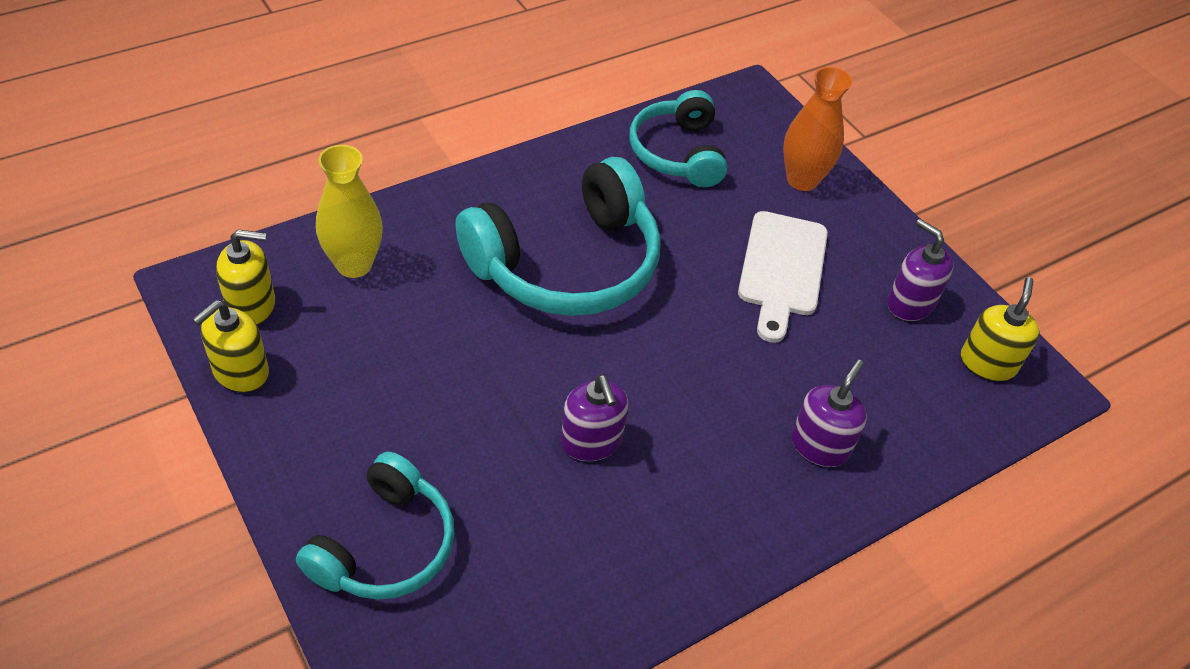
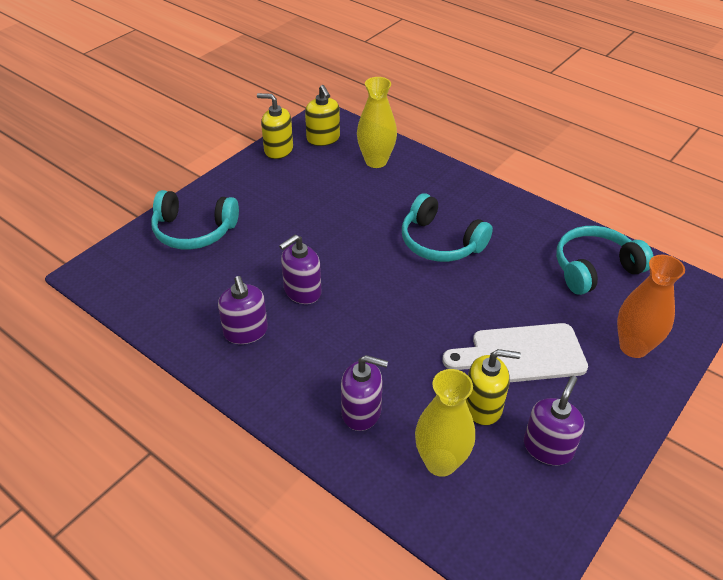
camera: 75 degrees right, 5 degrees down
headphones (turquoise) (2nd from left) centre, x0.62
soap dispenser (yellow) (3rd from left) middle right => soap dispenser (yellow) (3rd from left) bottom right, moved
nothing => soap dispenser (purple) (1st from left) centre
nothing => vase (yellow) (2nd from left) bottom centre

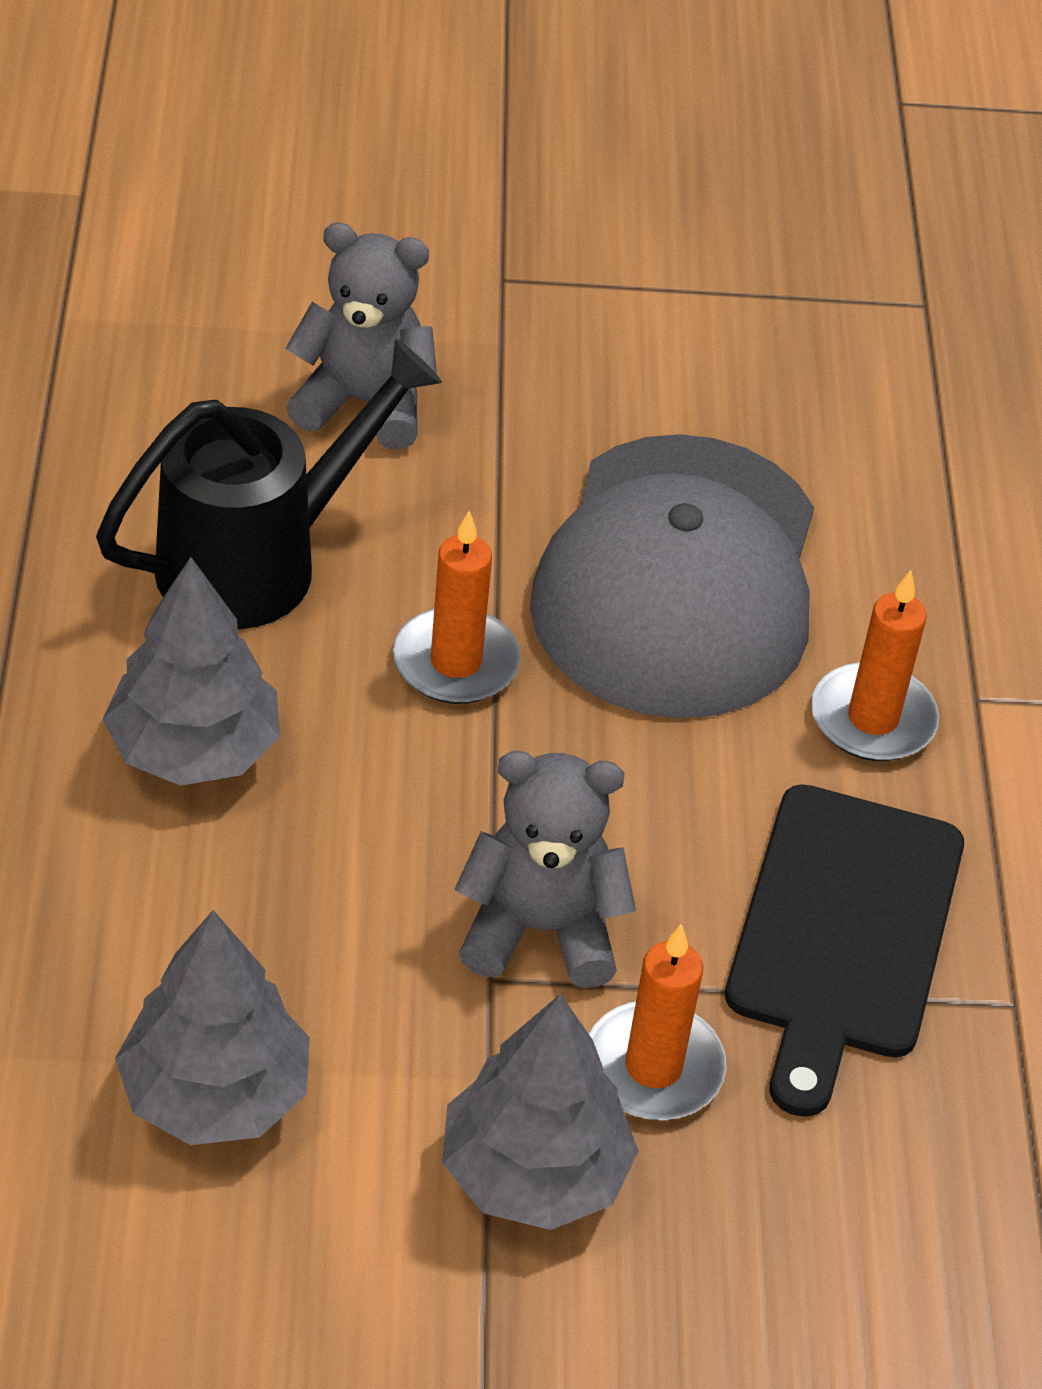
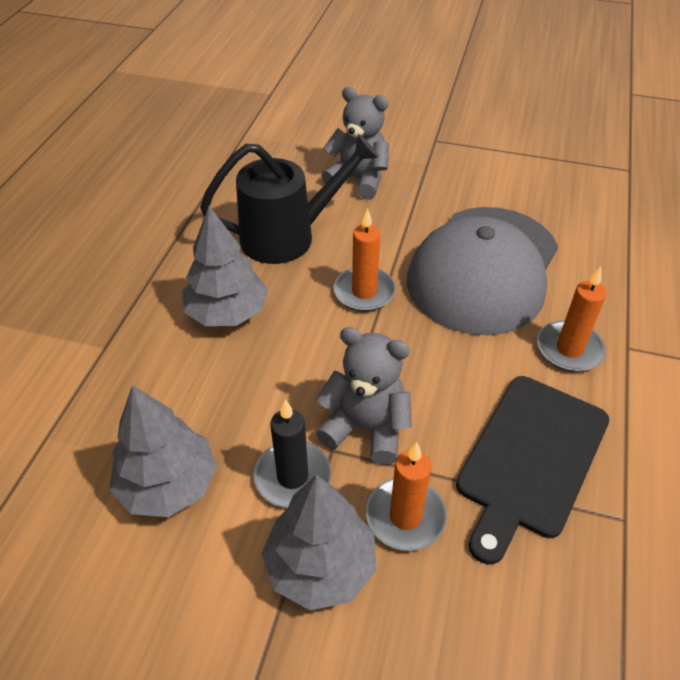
camera: 20 degrees right, 0 degrees up
nothing => candle (black) centre

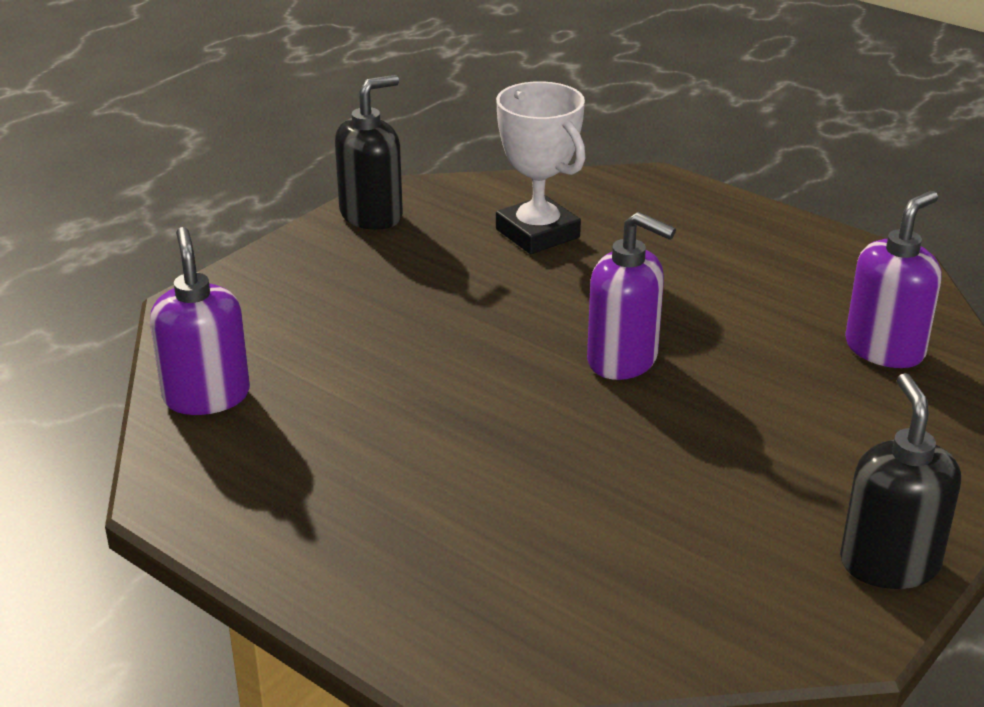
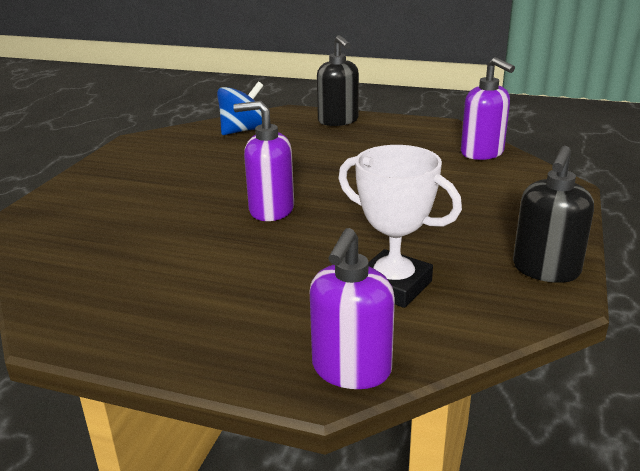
camera: 160 degrees right, 5 degrees down
soap dispenser (purple) (3rd from left in the first image) middle right => soap dispenser (purple) (2nd from left) centre, moved
soap dispenser (black) (2nd from left in the first image) bottom right => soap dispenser (black) (1st from left) top centre, moved
nothing => spinning top (blue) top centre

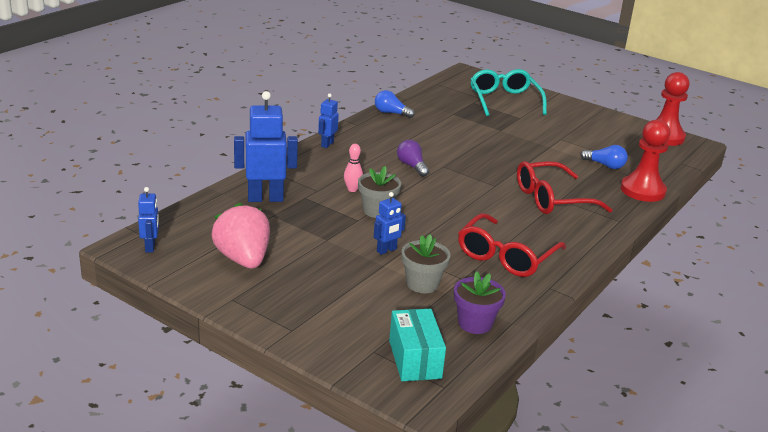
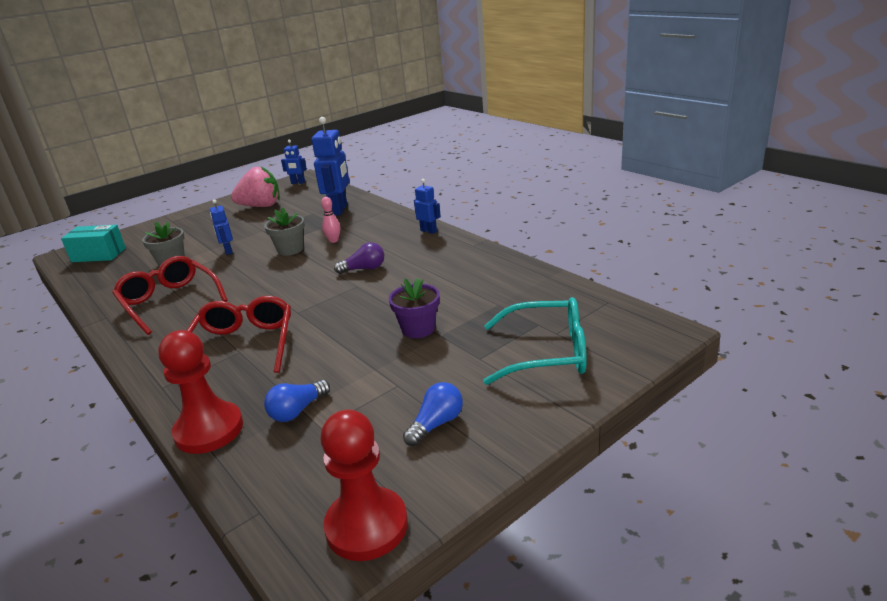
camera: 110 degrees right, 0 degrees up
light bulb (blue) (1st from left in the first image) top centre => light bulb (blue) (2nd from left) bottom centre, moved
flower pot (purple) bottom centre => flower pot (purple) centre, moved

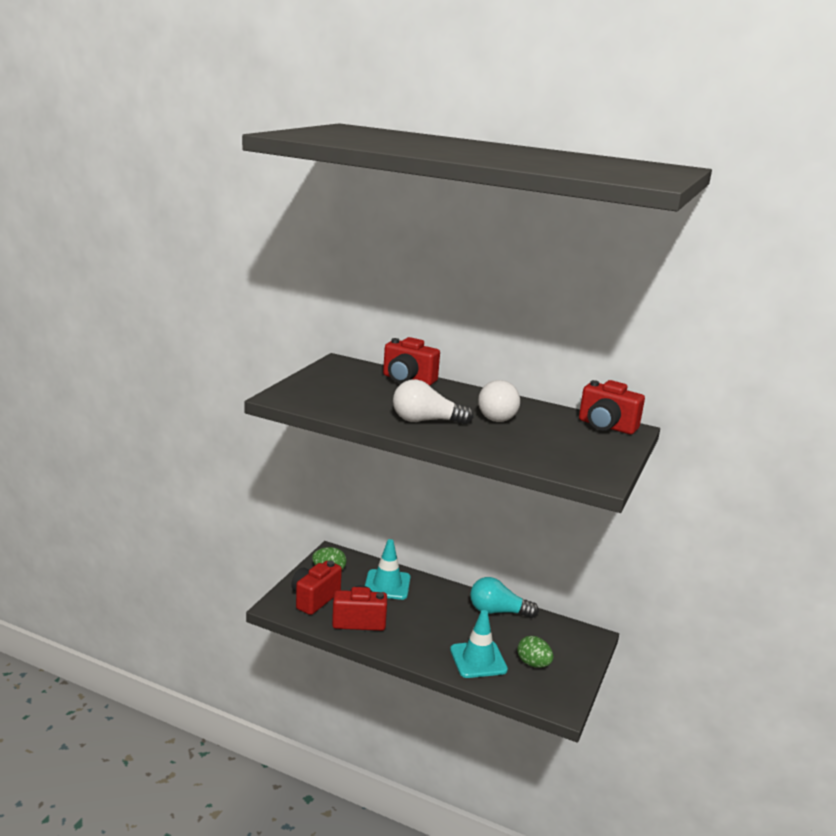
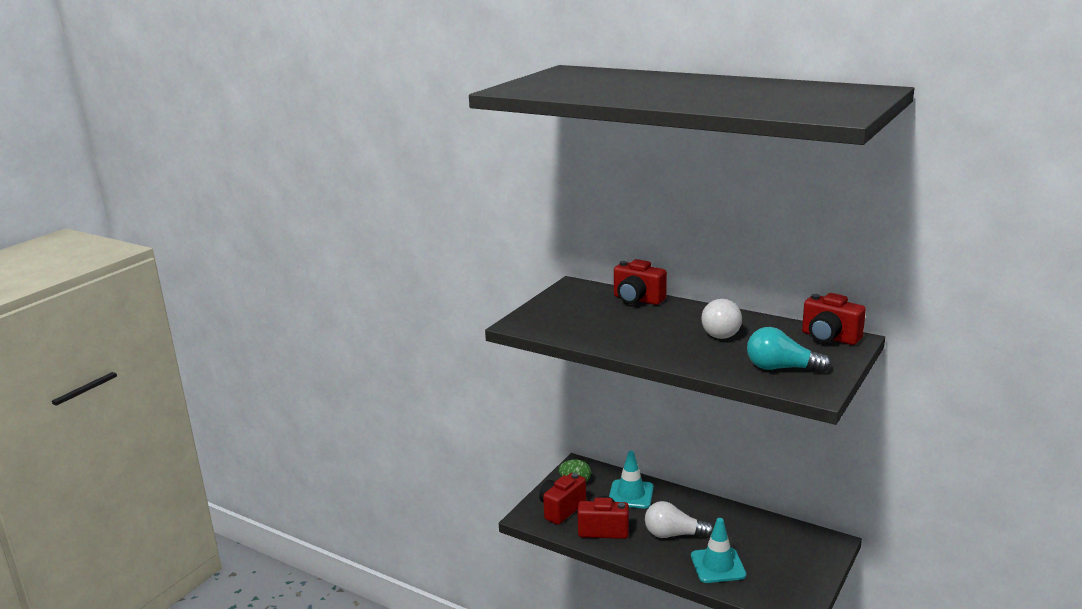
camera: 10 degrees right, 0 degrees up
light bulb (white) (1st from left) centre => light bulb (white) (1st from left) bottom centre, moved
light bulb (turquoise) bottom centre => light bulb (turquoise) middle right, moved
egg (green) (2nd from left) bottom centre => nothing

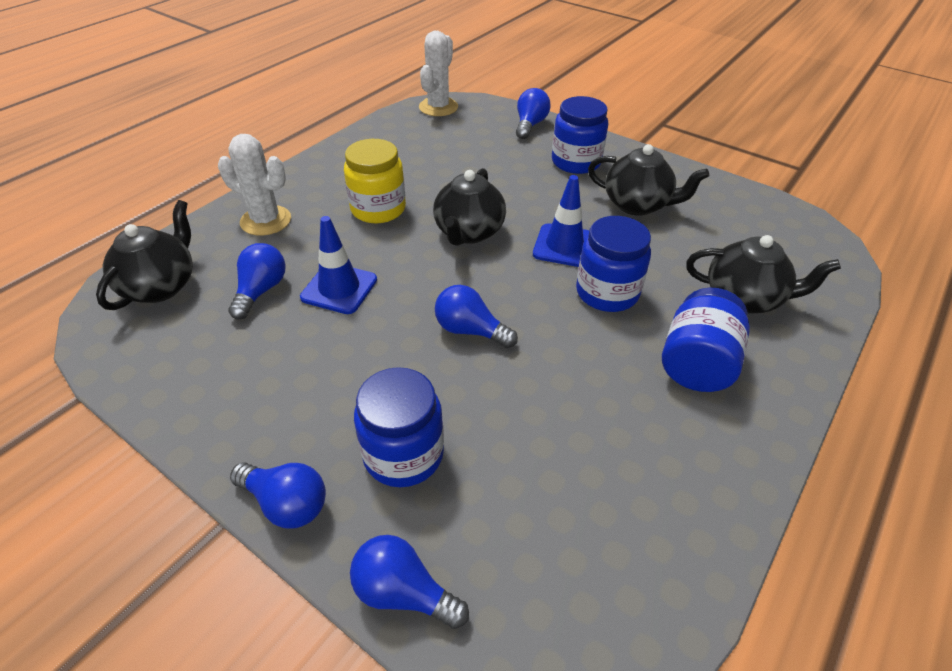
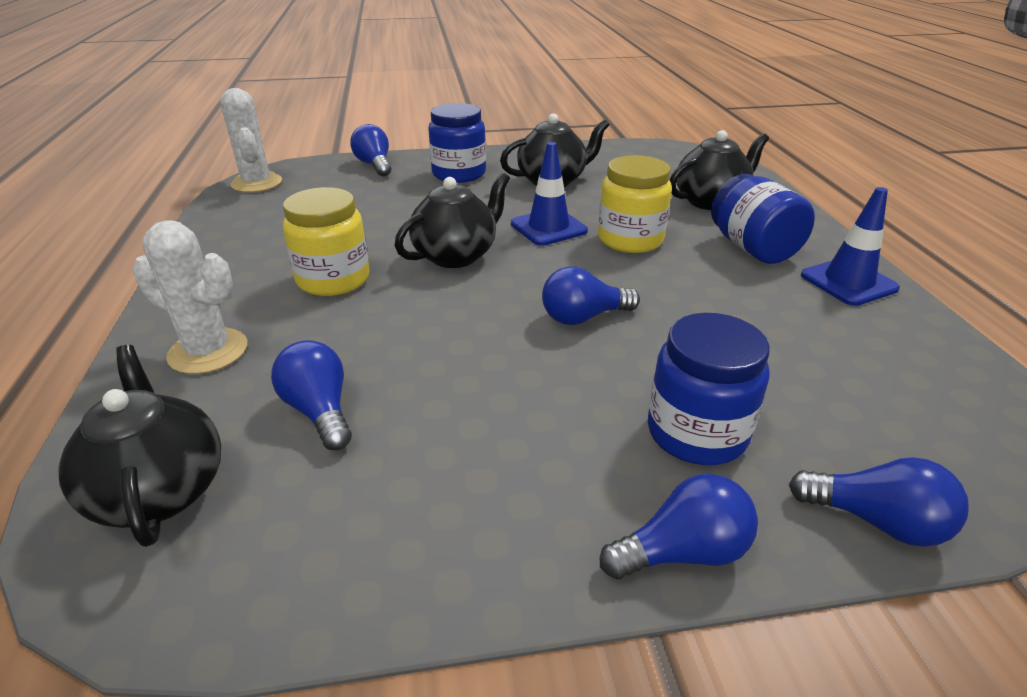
camera: 45 degrees left, 10 degrees down
cactus (white) (1st from left) top left => cactus (white) (1st from left) middle left, 45 degrees clockwise
teapot (black) (2nd from left) top centre, 105 degrees counterclockwise
traffic cone (blue) (1st from left in the first image) centre => traffic cone (blue) (2nd from left) middle right, moved
jar (blue) (3rd from left) centre => jar (yellow) (2nd from left) top centre
light bulb (blue) (3rd from left in the first image) bottom centre => light bulb (blue) (5th from left) bottom right, 135 degrees counterclockwise

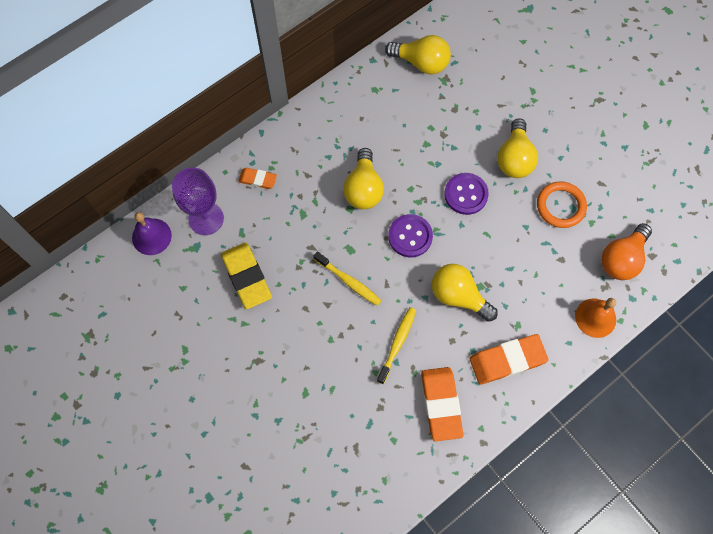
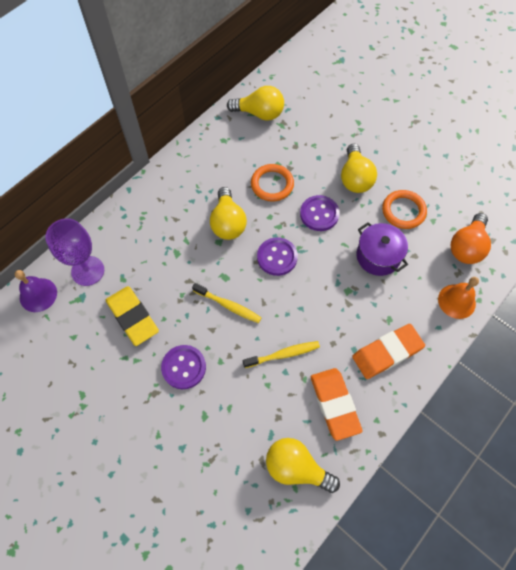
camera: 10 degrees left, 5 degrees down
eraser (orange) (1st from left) centre => nothing
light bulb (yellow) (3rd from left) centre => light bulb (yellow) (3rd from left) bottom centre, moved
toothbrush (yellow) (2nd from left) centre, 60 degrees clockwise
nothing => ring (orange) (1st from left) top centre
nothing => pot (purple) middle right
nothing => button (purple) (1st from left) centre

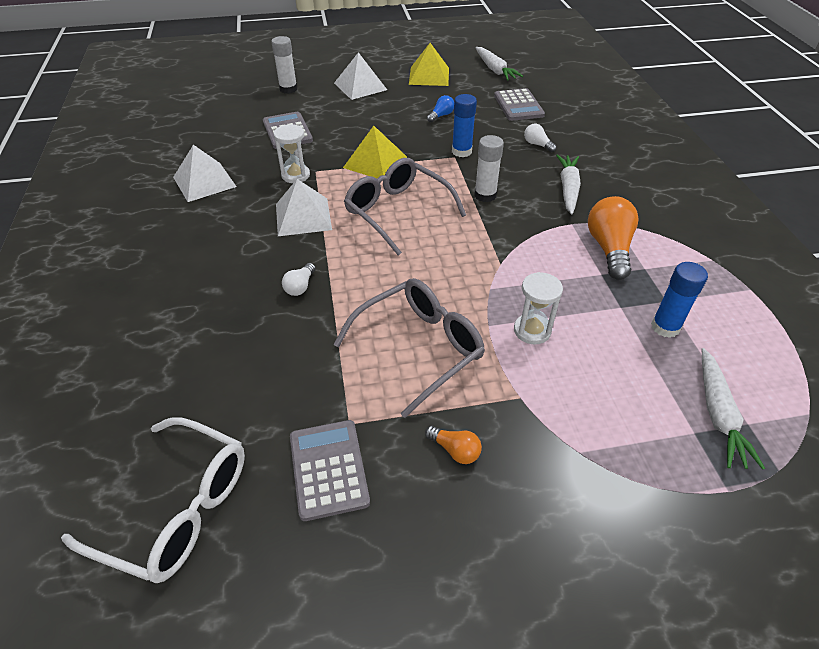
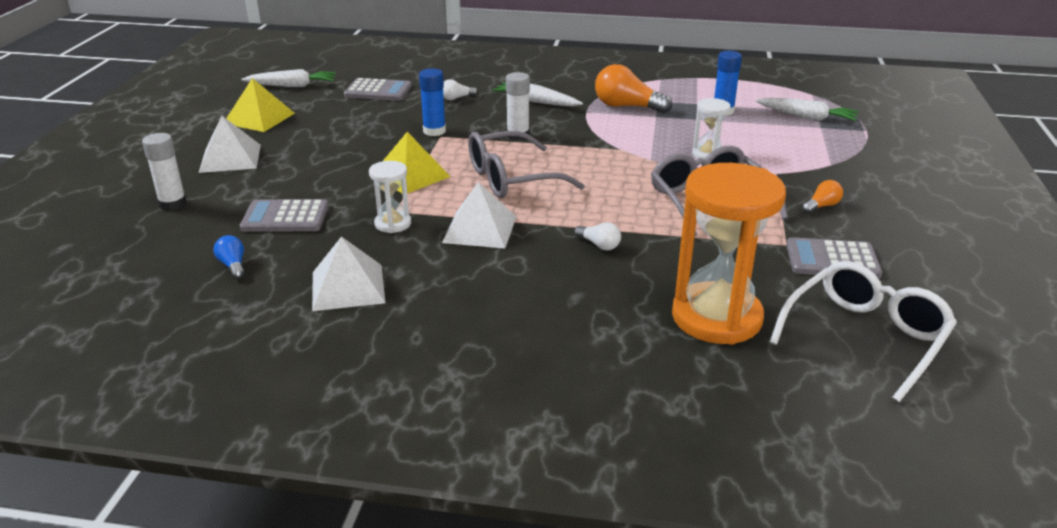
camera: 70 degrees left, 15 degrees down
light bulb (blue) top centre => light bulb (blue) middle left, moved
nothing => hourglass (orange) middle right

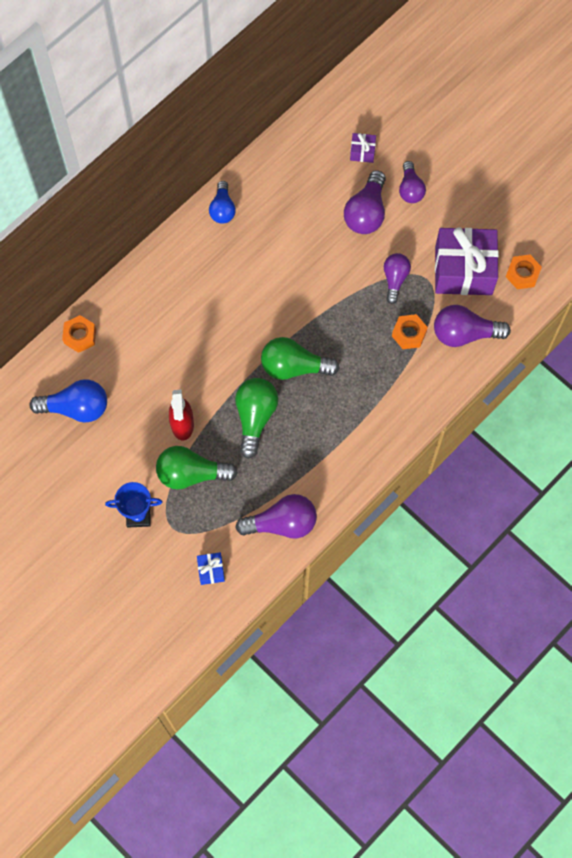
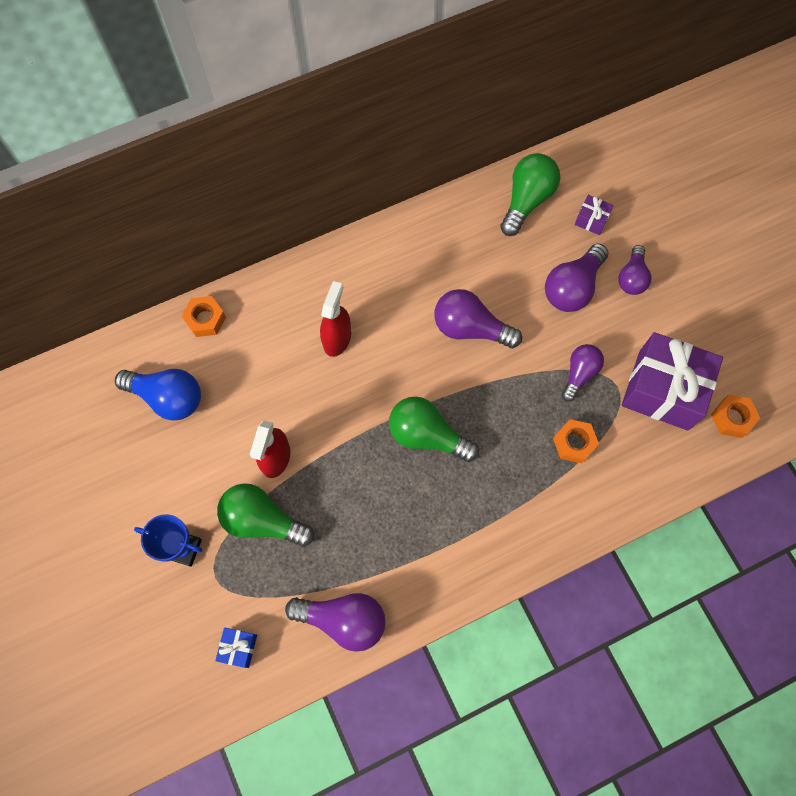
camera: 20 degrees right, 0 degrees up
light bulb (blue) (2nd from left) top centre => nothing
light bulb (purple) (5th from left in the first image) middle right => light bulb (purple) (2nd from left) centre, moved
light bulb (green) (2nd from left in the first image) centre => light bulb (green) (3rd from left) top centre, moved
nothing => spray bottle (red) (2nd from left) centre

